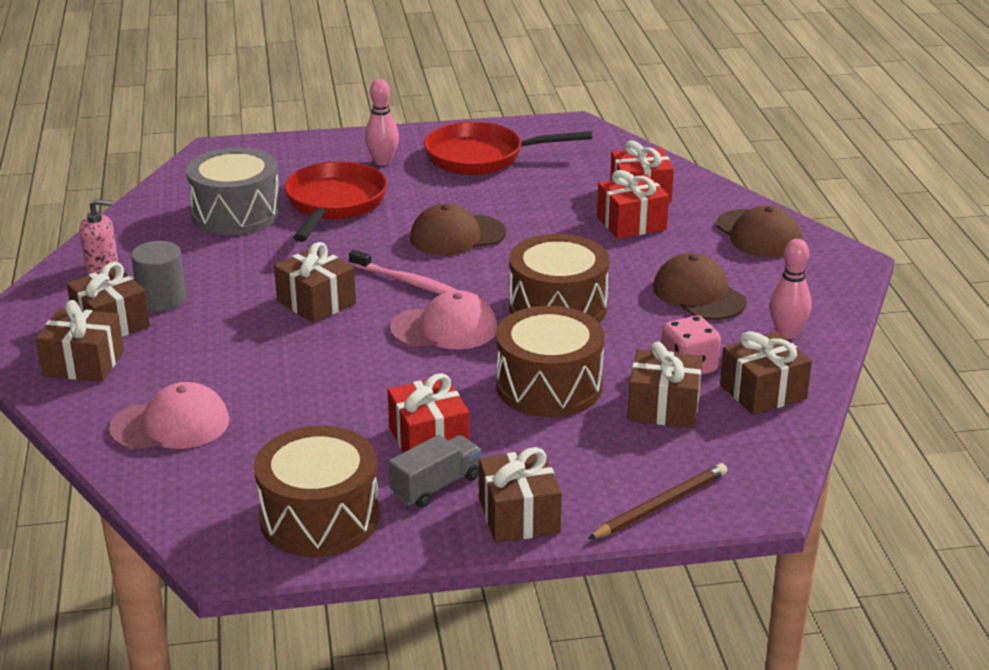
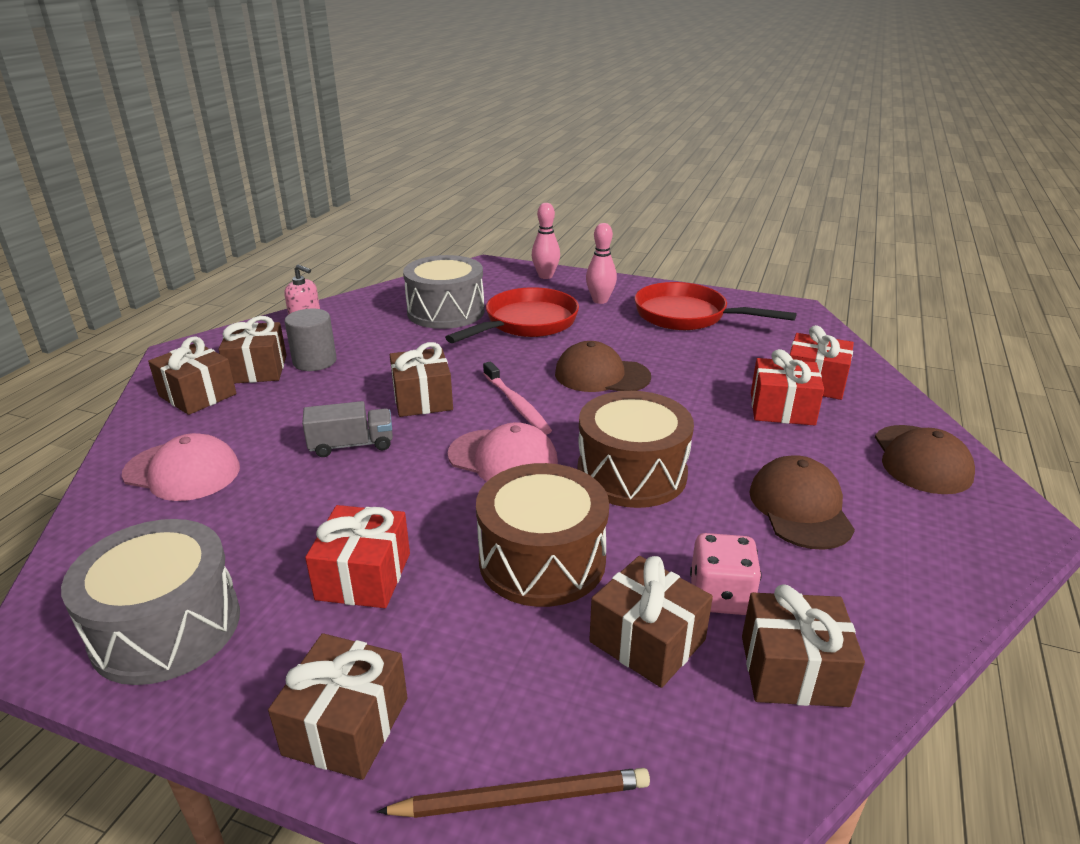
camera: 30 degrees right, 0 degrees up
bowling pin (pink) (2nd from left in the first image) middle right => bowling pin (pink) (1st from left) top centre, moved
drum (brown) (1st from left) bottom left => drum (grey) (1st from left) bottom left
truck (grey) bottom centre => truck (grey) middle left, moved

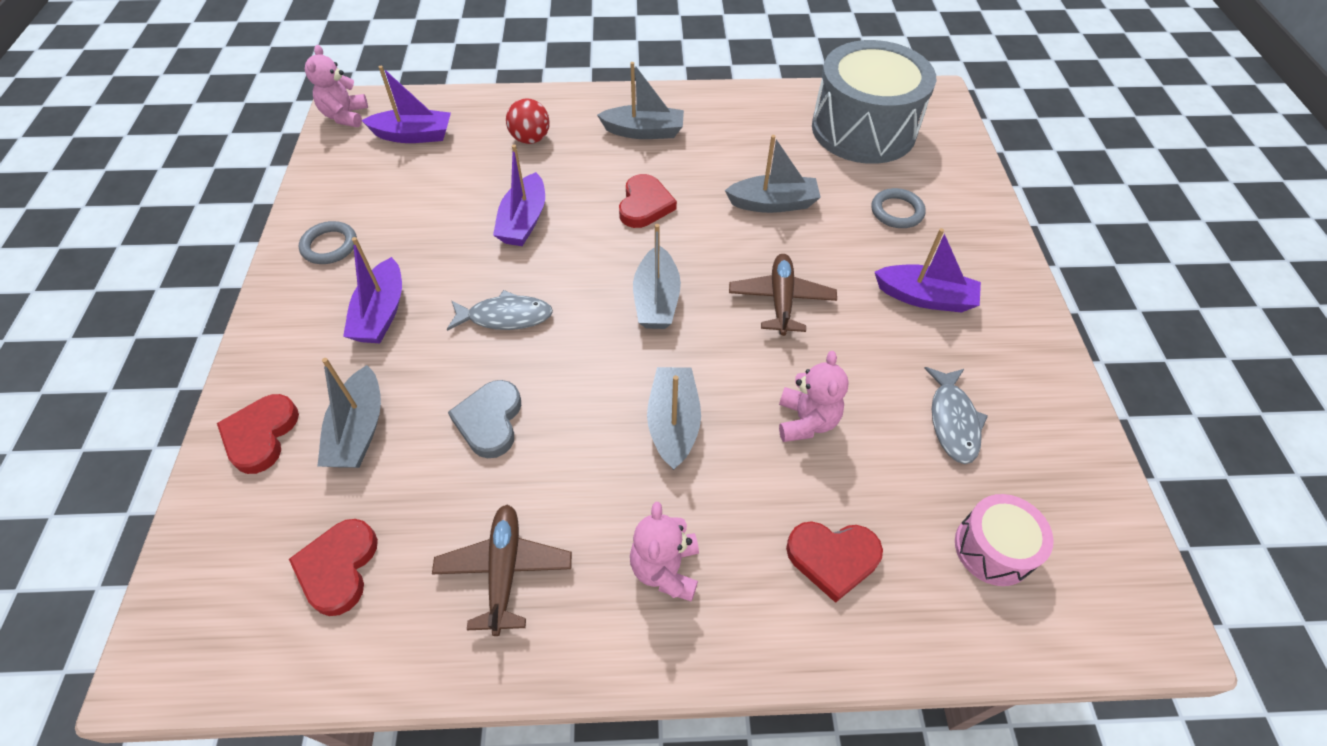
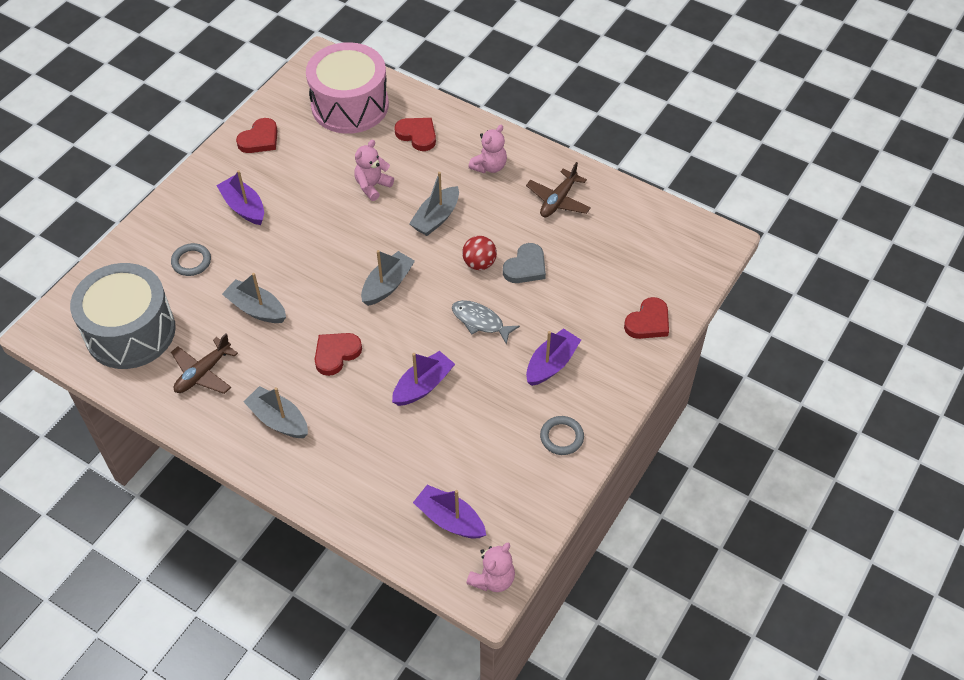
camera: 145 degrees left, 0 degrees up
ball (red) top centre => ball (red) centre, moved
plane (brown) (2nd from left in the first image) centre => plane (brown) (1st from left) middle left, moved
boat (grey) (1st from left) middle left => nothing
fish (grey) (2nd from left) middle right => nothing
drum (pink) bottom right => drum (pink) top centre, x2.07
heart (red) (2nd from left in the first image) bottom left => heart (red) (1st from left) top left, moved

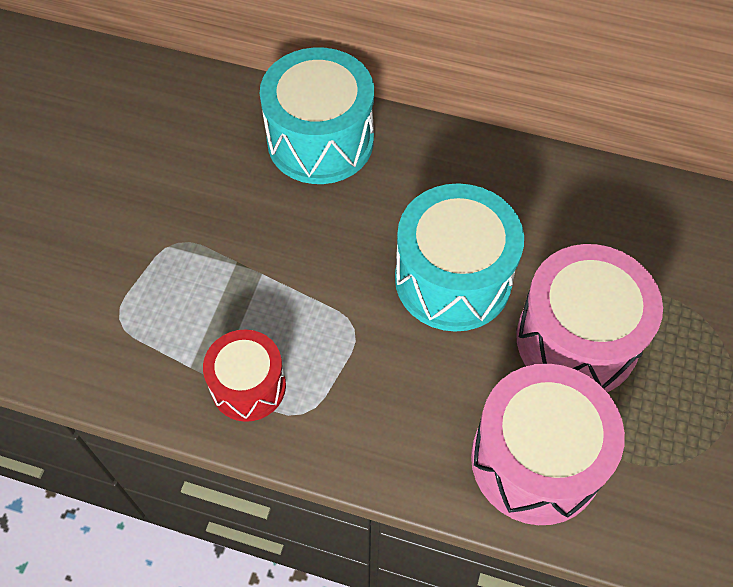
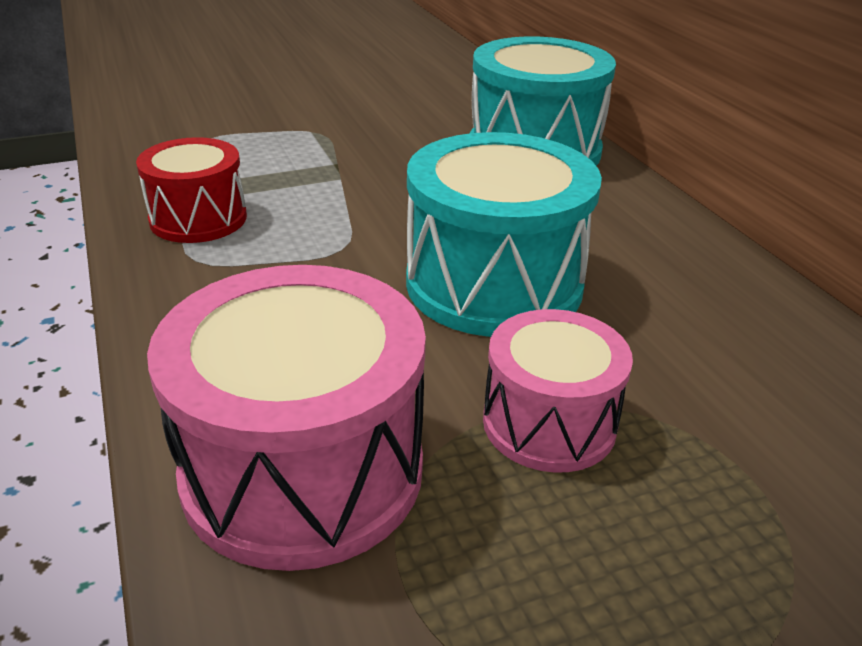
camera: 50 degrees right, 25 degrees down
drum (pink) (2nd from left) middle right => drum (pink) (2nd from left) centre, x0.60

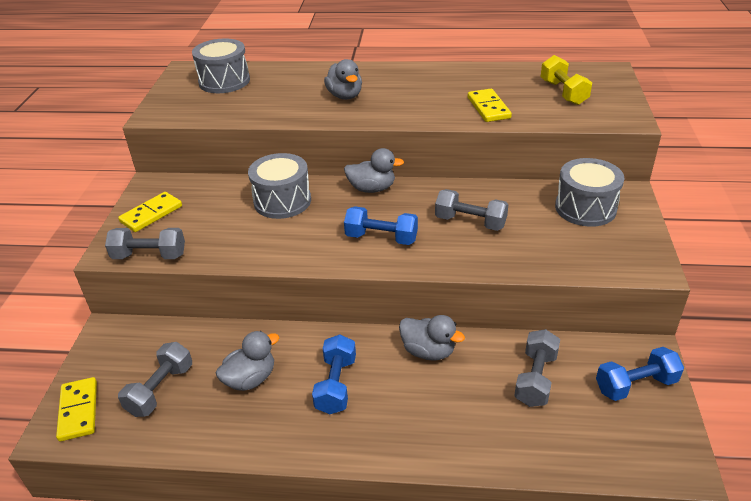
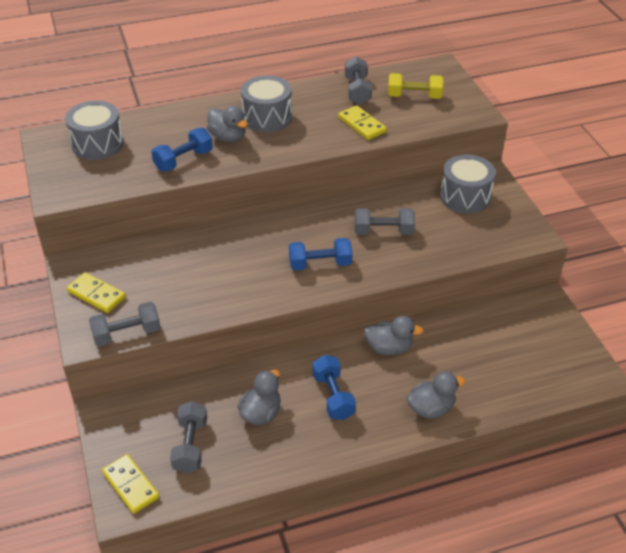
camera: 25 degrees left, 5 degrees up
dumbbell (yellow) top right => dumbbell (yellow) top centre, 45 degrees counterclockwise
duck (grey) (3rd from left in the first image) centre => duck (grey) (4th from left) bottom right, moved
drum (grey) (2nd from left) centre => drum (grey) (2nd from left) top centre, moved
domino (yellow) (2nd from left in the first image) middle left => domino (yellow) (1st from left) middle left, 75 degrees counterclockwise
dumbbell (grey) (4th from left in the first image) bottom right => dumbbell (grey) (3rd from left) top centre, moved
dumbbell (blue) (3rd from left in the first image) bottom right => dumbbell (blue) (1st from left) top left, moved

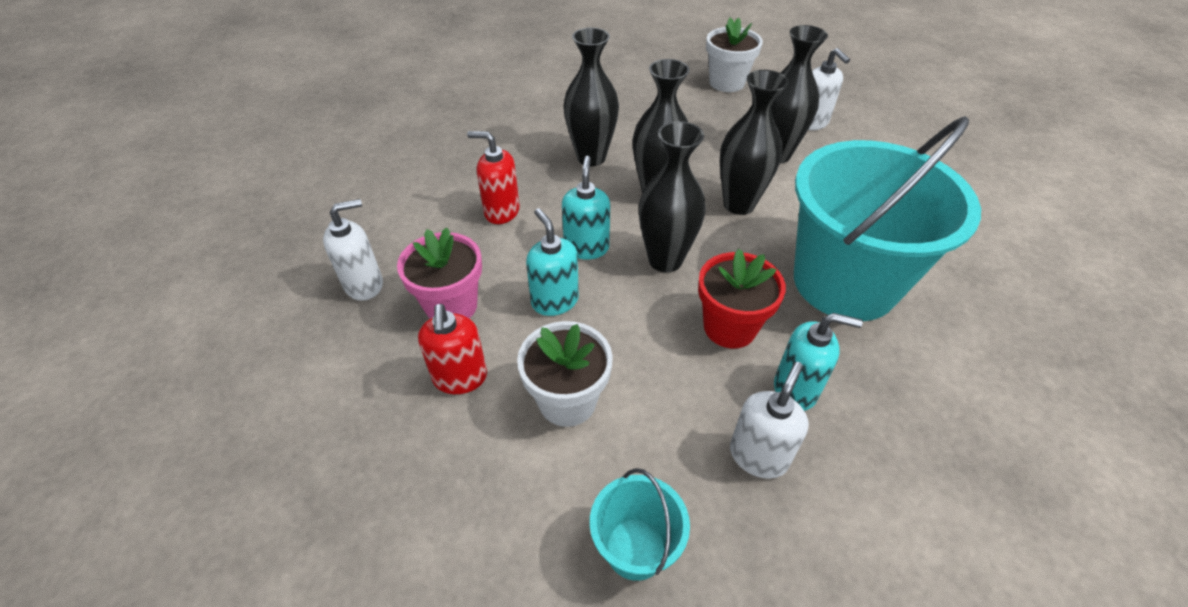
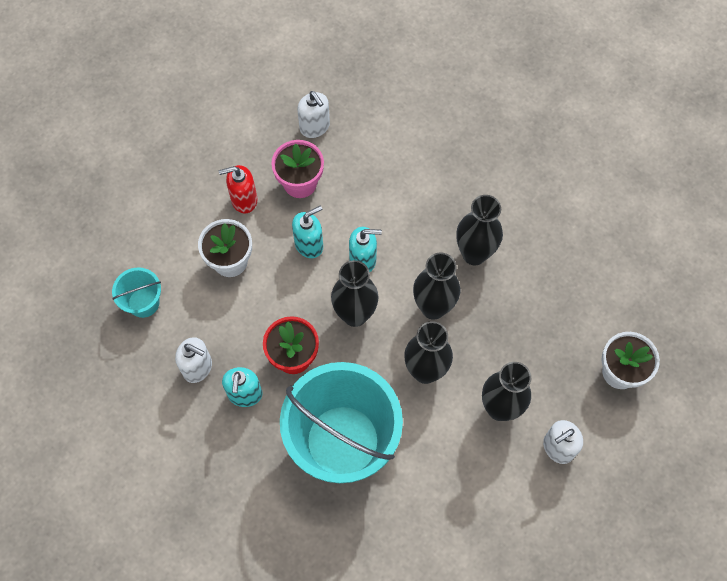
camera: 85 degrees right, 20 degrees up
soap dispenser (red) (2nd from left) top centre => nothing

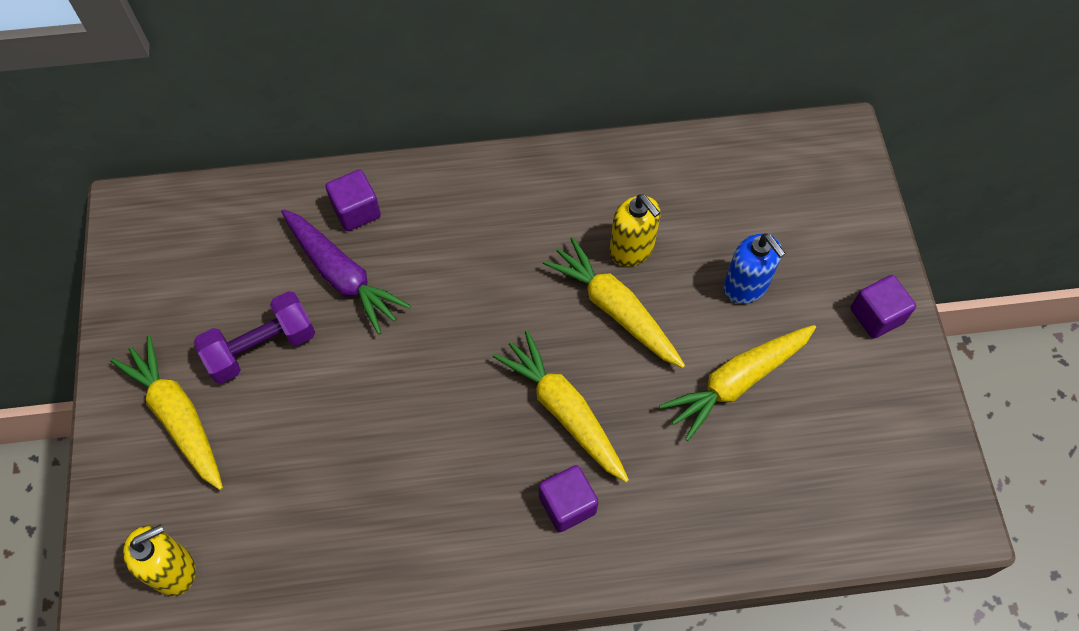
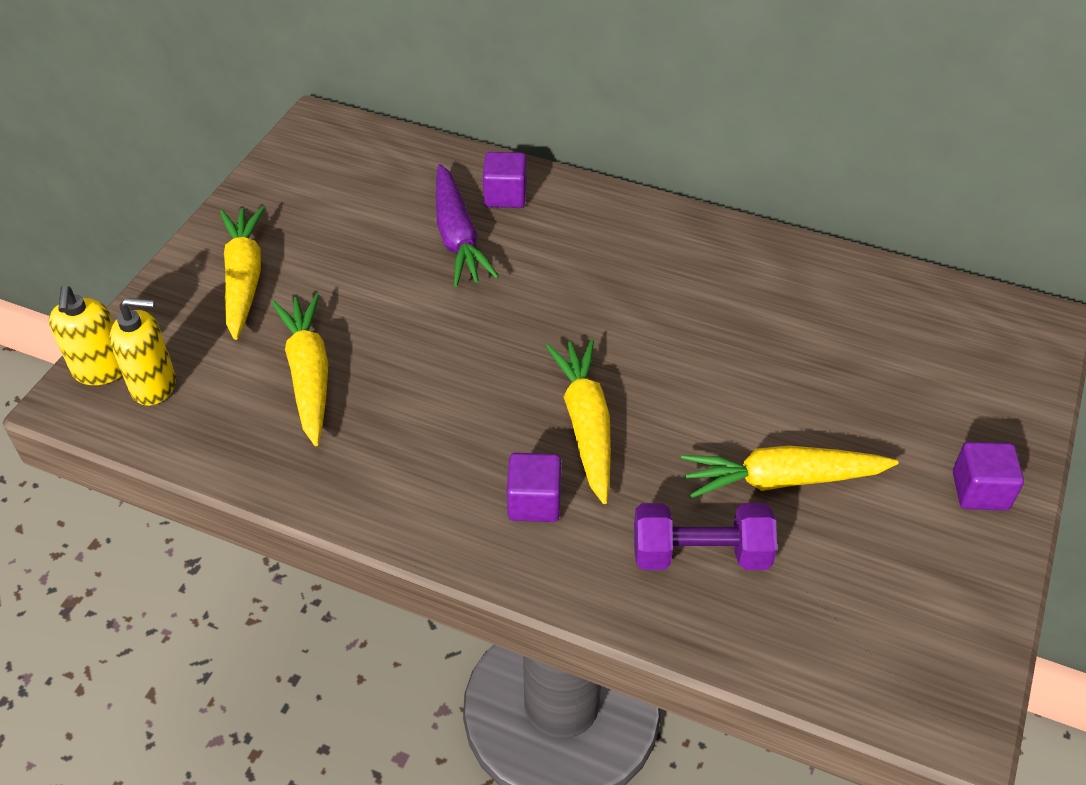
camera: 30 degrees right, 15 degrees down
soap dispenser (yellow) (2nd from left in the first image) centre => soap dispenser (yellow) (1st from left) middle left, moved
soap dispenser (blue) middle right => nothing
carrot (yellow) (3rd from left in the first image) centre => carrot (yellow) (2nd from left) middle left, moved
dumbbell (purple) middle left => dumbbell (purple) bottom centre, moved

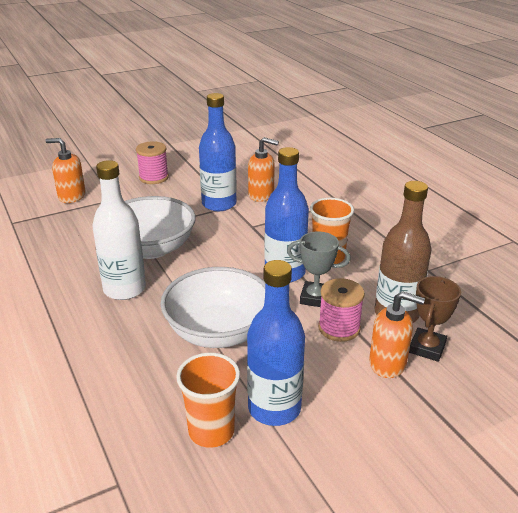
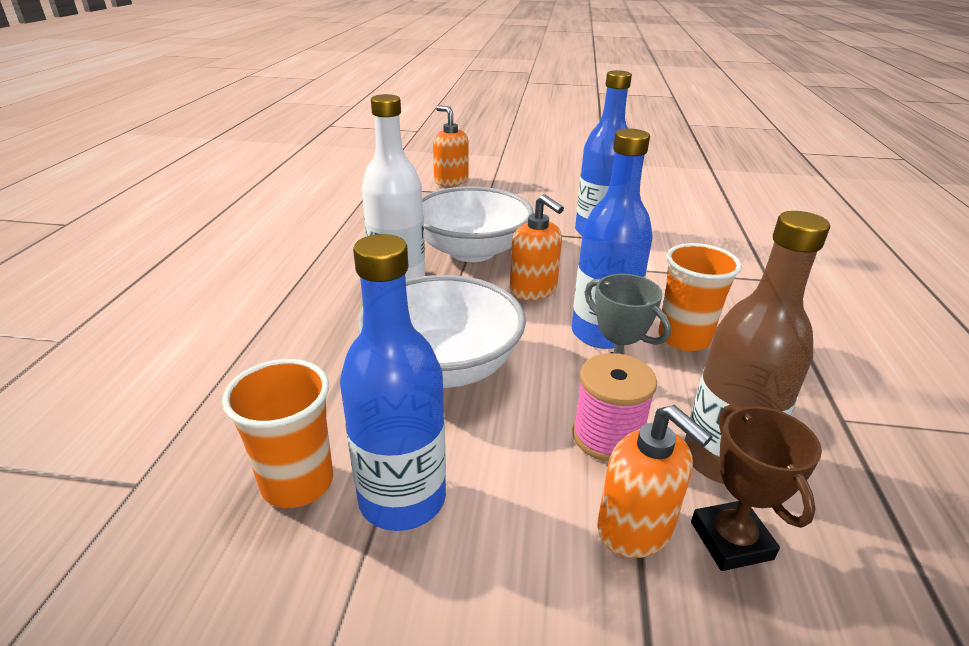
camera: 35 degrees right, 0 degrees up
soap dispenser (orange) (2nd from left) top centre => soap dispenser (orange) (2nd from left) centre, moved
spool (pink) (1st from left) top left => nothing
trophy (brown) middle right => trophy (brown) bottom right, 75 degrees counterclockwise

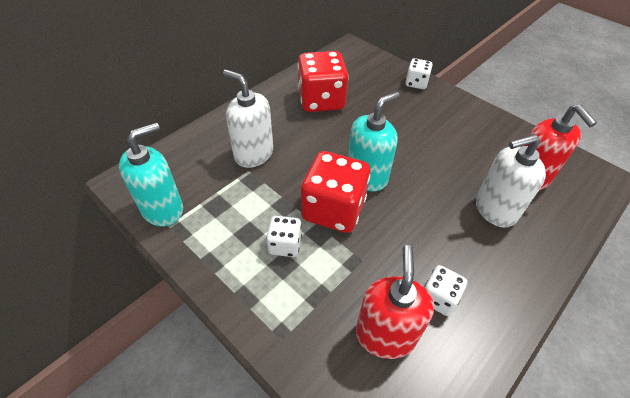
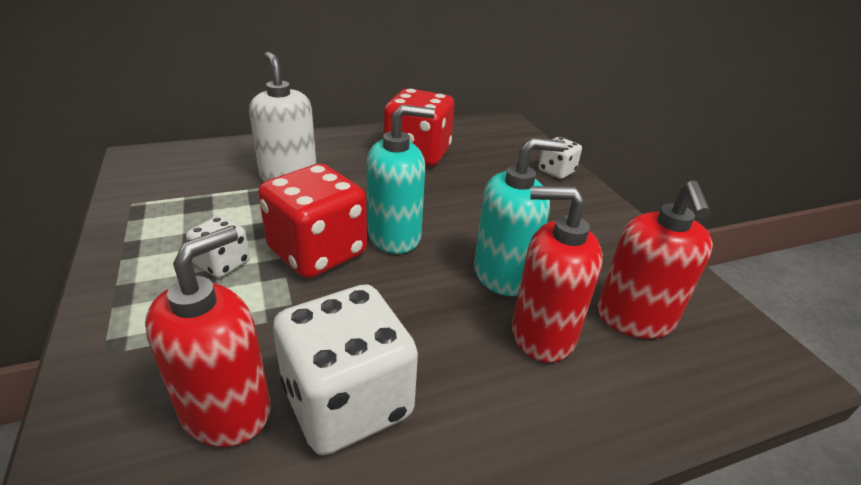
camera: 25 degrees right, 15 degrees down
soap dispenser (turquoise) (1st from left in the first image) middle left => soap dispenser (turquoise) (2nd from left) centre, moved
soap dispenser (white) (2nd from left) middle right => soap dispenser (red) (2nd from left) centre
dice (white) (3rd from left in the first image) bottom right => dice (white) (2nd from left) bottom centre, x1.92

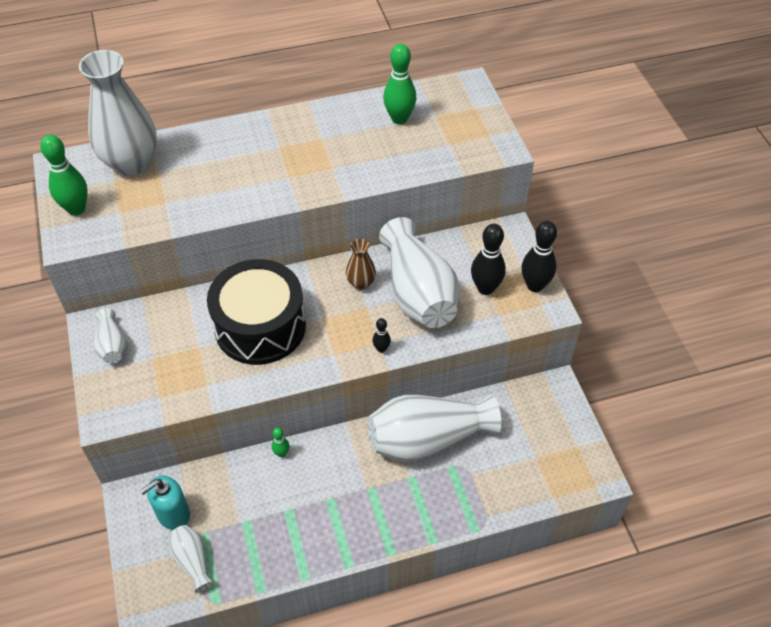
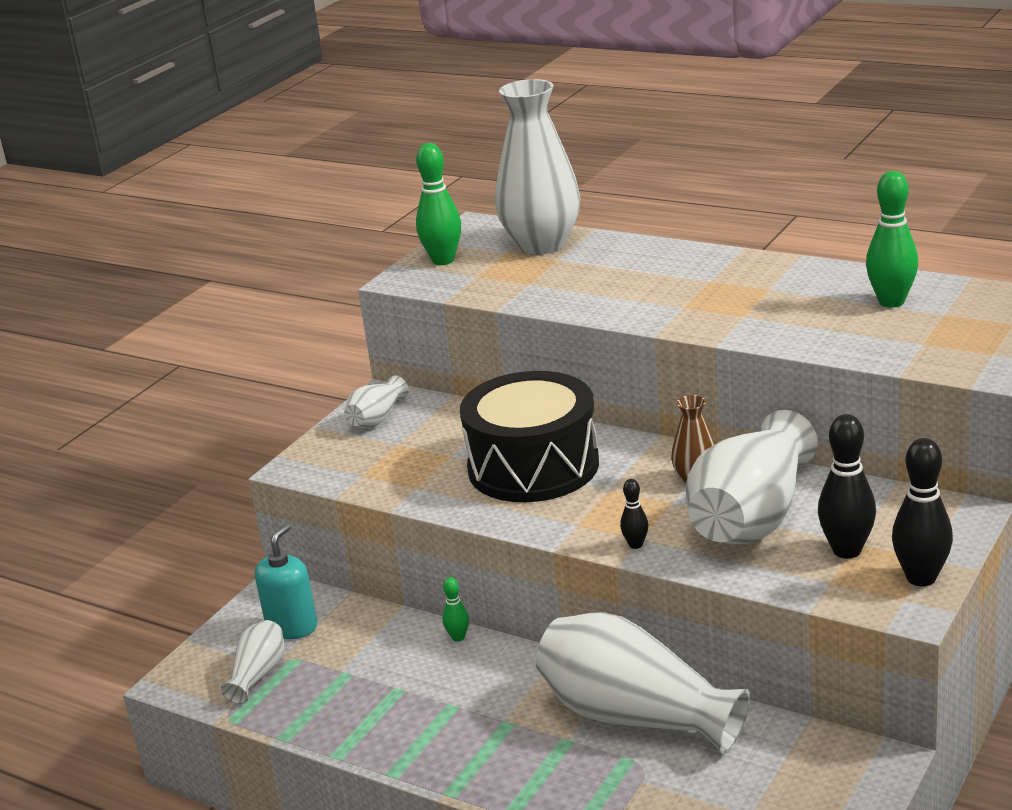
camera: 50 degrees right, 25 degrees down
soap dispenser (turquoise) bottom left, 105 degrees clockwise

